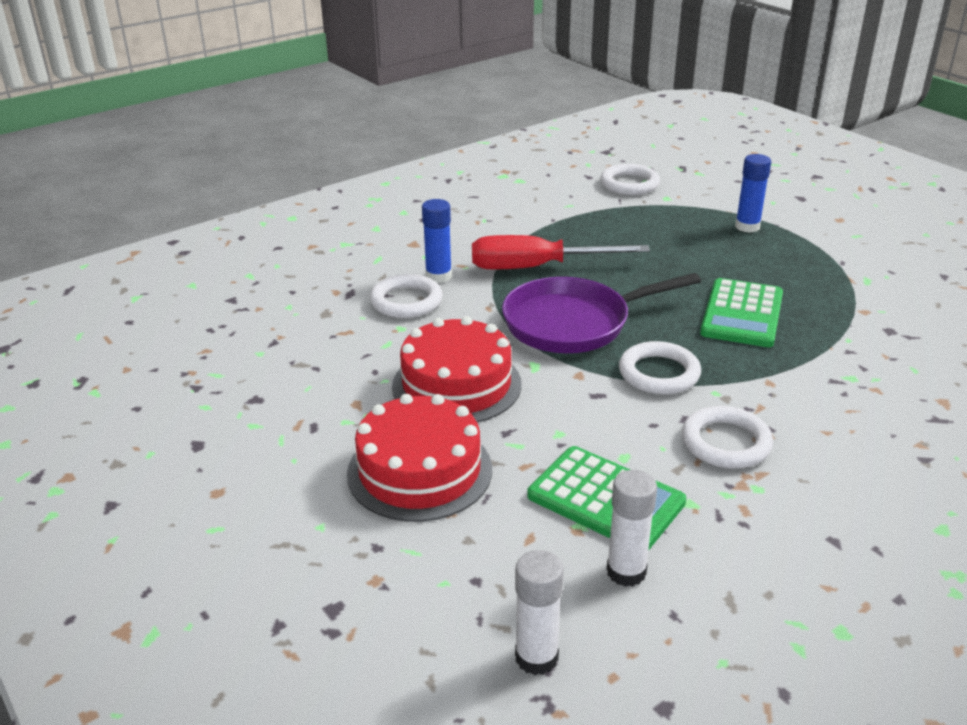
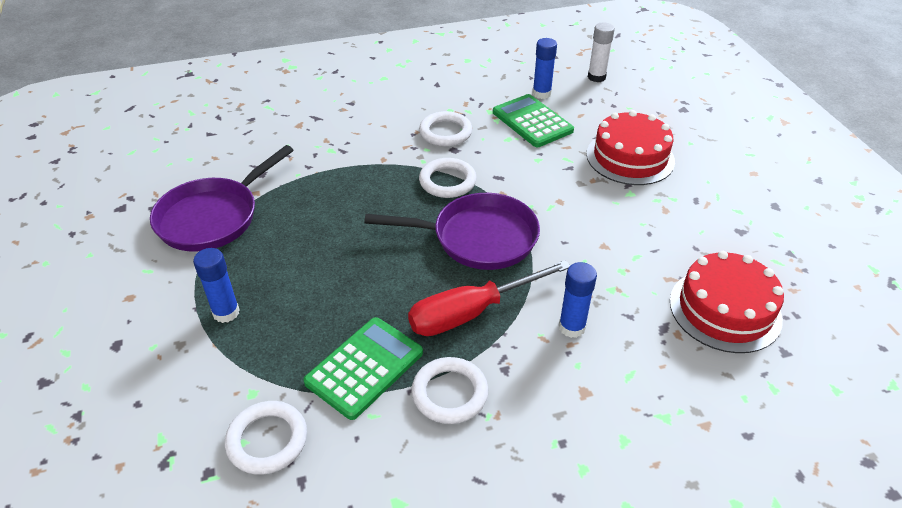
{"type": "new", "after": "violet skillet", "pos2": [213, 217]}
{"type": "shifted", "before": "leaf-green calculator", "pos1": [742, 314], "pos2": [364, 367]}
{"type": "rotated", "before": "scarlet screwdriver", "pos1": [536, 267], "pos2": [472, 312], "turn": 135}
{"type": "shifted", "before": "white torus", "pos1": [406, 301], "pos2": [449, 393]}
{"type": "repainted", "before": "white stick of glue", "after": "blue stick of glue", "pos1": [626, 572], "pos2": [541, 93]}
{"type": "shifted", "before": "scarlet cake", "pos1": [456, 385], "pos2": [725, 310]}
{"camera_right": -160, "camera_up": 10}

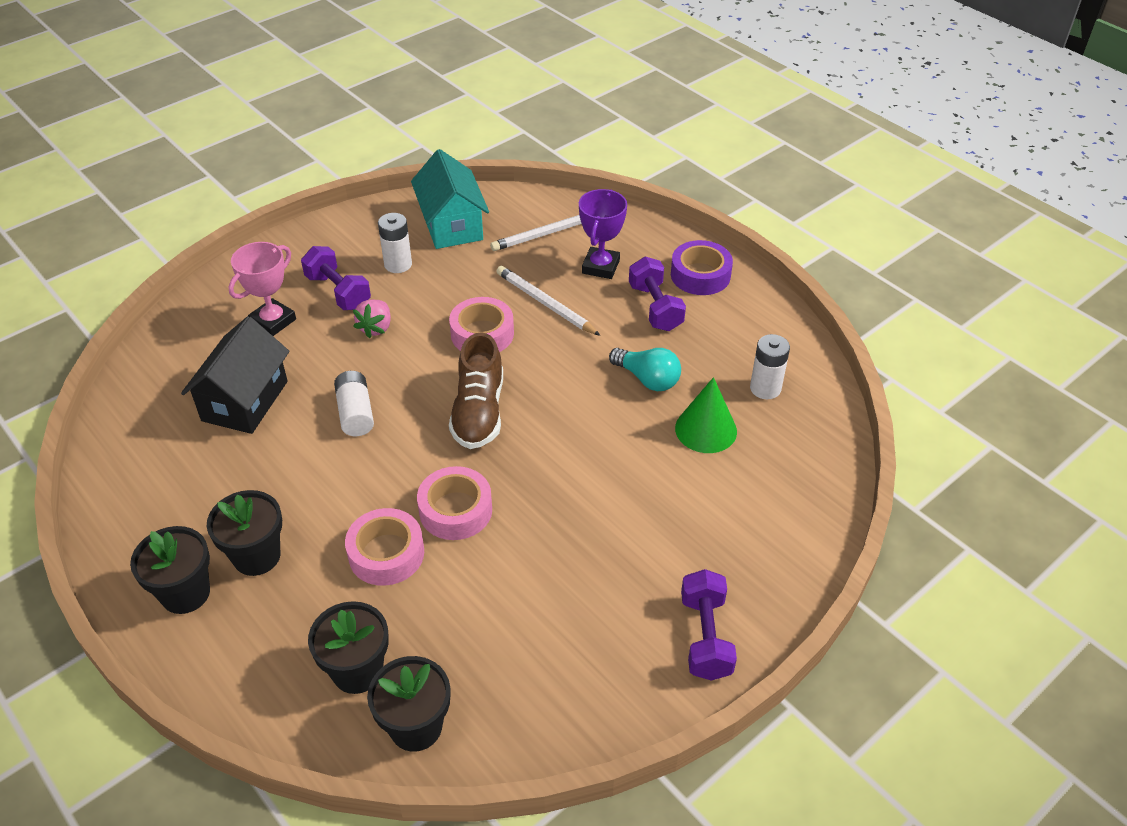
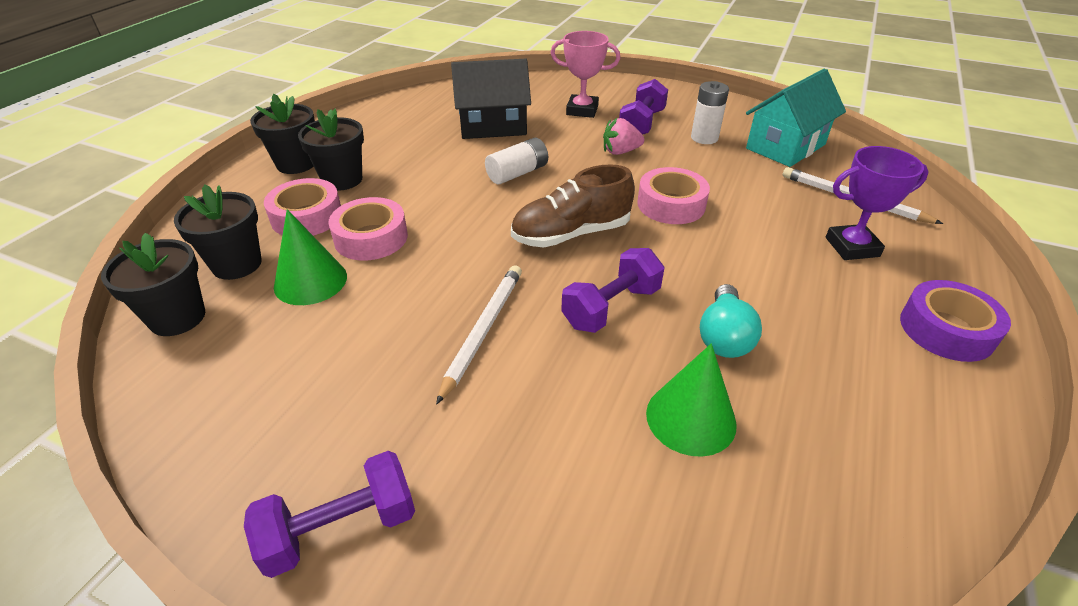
{"type": "shifted", "before": "pink sticky tape", "pos1": [455, 510], "pos2": [307, 217]}
{"type": "new", "after": "leaf-green cone", "pos2": [310, 281]}
{"type": "shifted", "before": "white lead pencil", "pos1": [545, 303], "pos2": [483, 331]}
{"type": "shifted", "before": "violet hand weight", "pos1": [655, 307], "pos2": [611, 307]}
{"type": "gone", "before": "white AA battery", "pos1": [765, 388]}
{"camera_right": 65, "camera_up": -5}

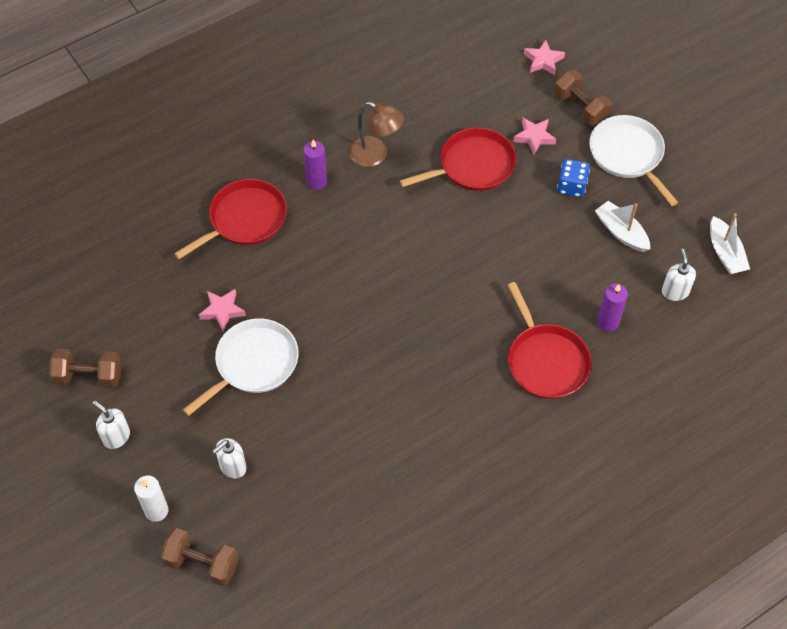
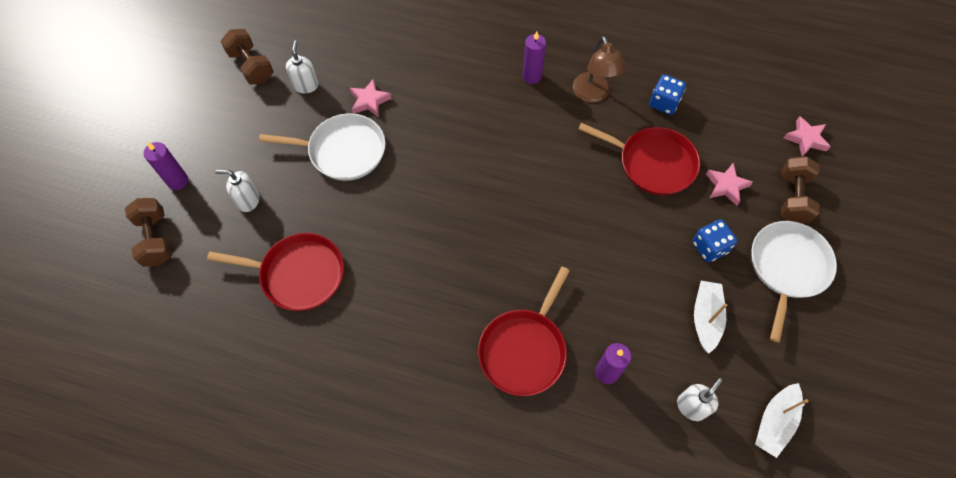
{"type": "repainted", "before": "white pillar candle", "after": "violet pillar candle", "pos1": [156, 510], "pos2": [177, 181]}
{"type": "shifted", "before": "scarlet skillet", "pos1": [244, 219], "pos2": [298, 274]}
{"type": "shifted", "before": "white pump bottle", "pos1": [116, 437], "pos2": [306, 85]}
{"type": "new", "after": "blue game die", "pos2": [664, 103]}
{"camera_right": 50, "camera_up": 5}

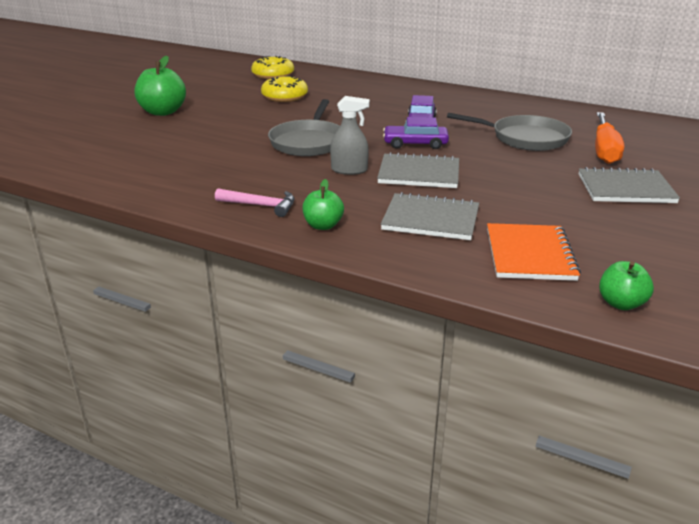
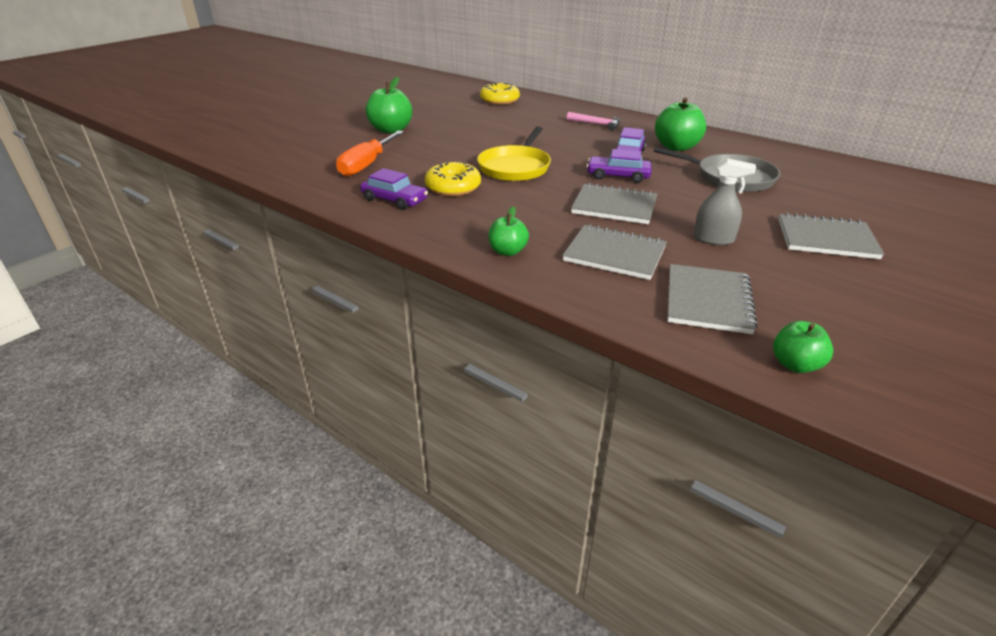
{"type": "shifted", "before": "orange screwdriver", "pos1": [604, 150], "pos2": [367, 164]}
{"type": "new", "after": "violet automobile", "pos2": [394, 200]}
{"type": "shifted", "before": "bright yellow glazed donut", "pos1": [284, 96], "pos2": [453, 187]}
{"type": "repainted", "before": "grey skillet", "after": "bright yellow skillet", "pos1": [308, 142], "pos2": [515, 167]}
{"type": "shifted", "before": "pink hammer", "pos1": [261, 205], "pos2": [597, 124]}
{"type": "new", "after": "leaf-green apple", "pos2": [676, 147]}
{"type": "repainted", "before": "orange notebook", "after": "grey notebook", "pos1": [529, 254], "pos2": [707, 300]}
{"type": "shifted", "before": "grey spray bottle", "pos1": [349, 170], "pos2": [713, 239]}
{"camera_right": 10, "camera_up": 5}

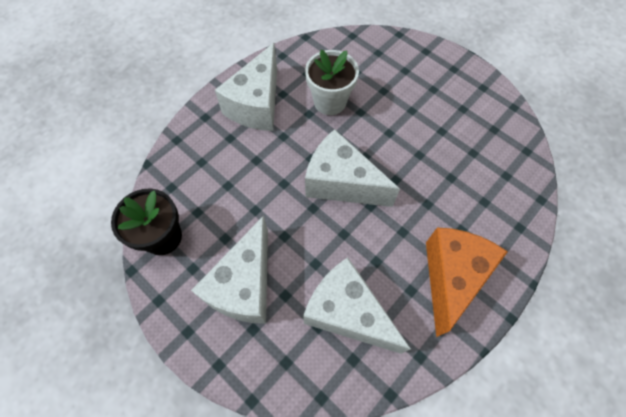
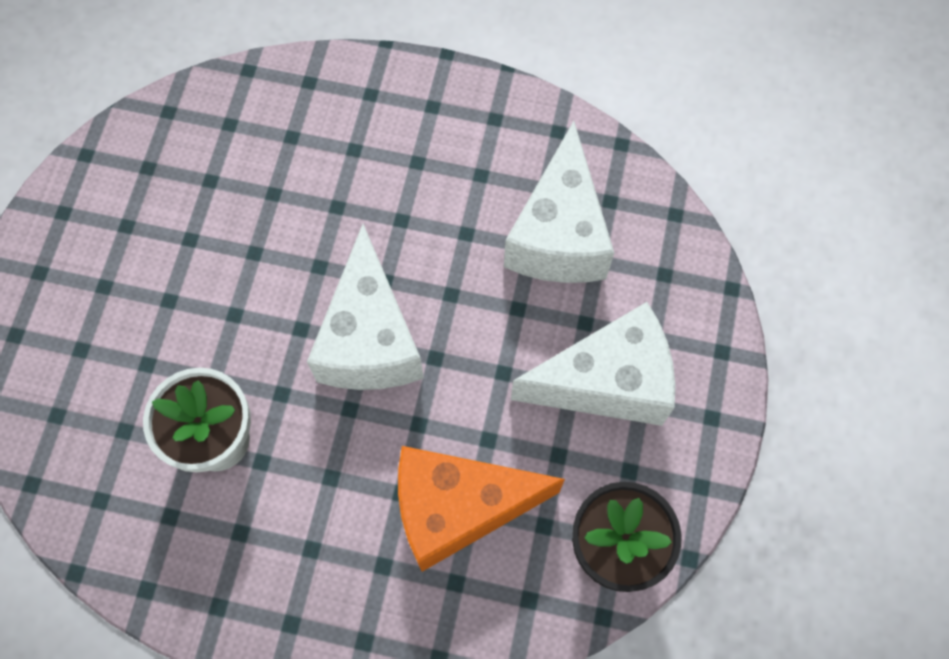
{"type": "shifted", "before": "orange piece of cheese", "pos1": [451, 277], "pos2": [458, 508]}
{"type": "gone", "before": "white piece of cheese", "pos1": [257, 105]}
{"camera_right": -120, "camera_up": 5}

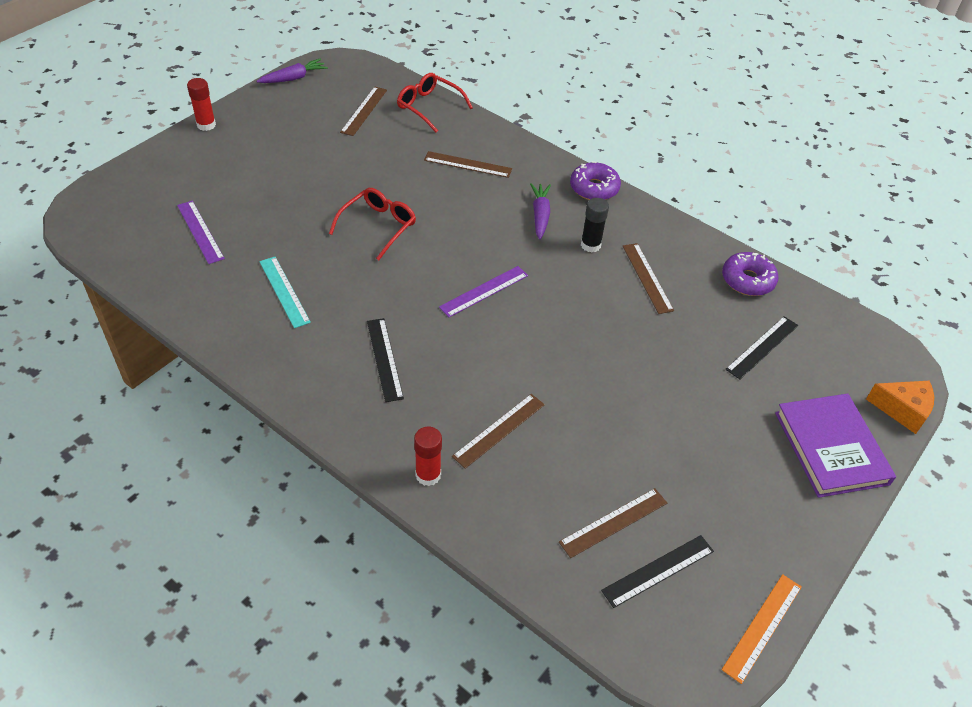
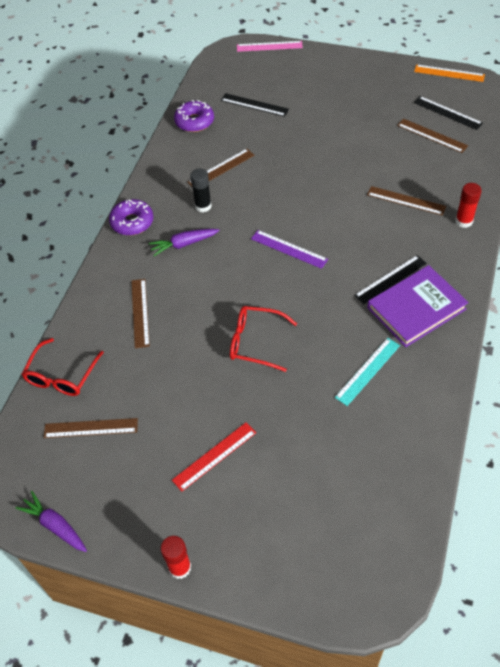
{"type": "new", "after": "scarlet measuring stick", "pos2": [214, 456]}
{"type": "swapped", "before": "orange piece of cheese", "after": "pink measuring stick", "pos1": [902, 410], "pos2": [269, 46]}
{"type": "shifted", "before": "violet hardback", "pos1": [831, 448], "pos2": [416, 308]}
{"type": "gone", "before": "violet measuring stick", "pos1": [200, 231]}
{"camera_right": -105, "camera_up": 5}

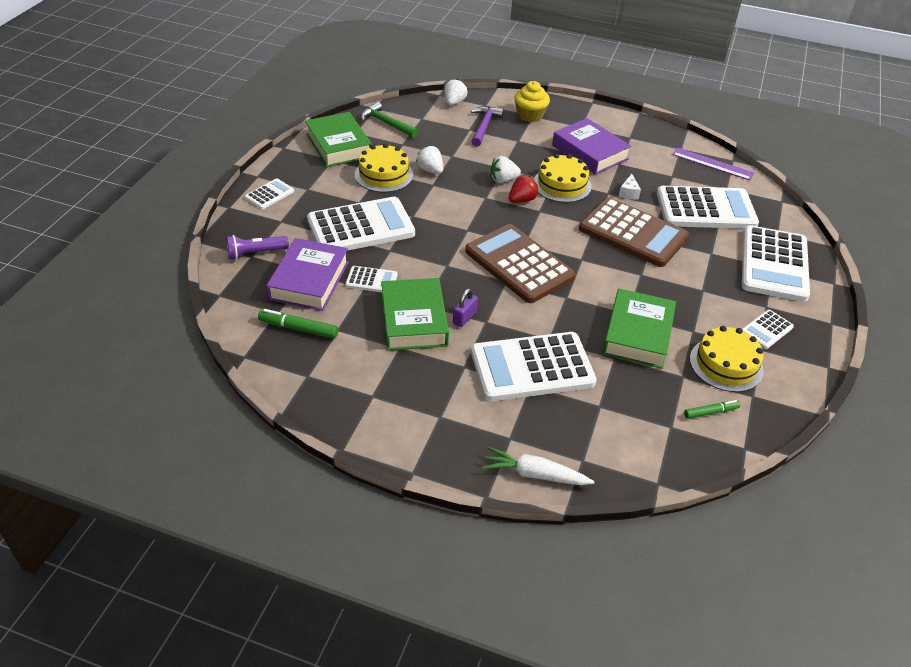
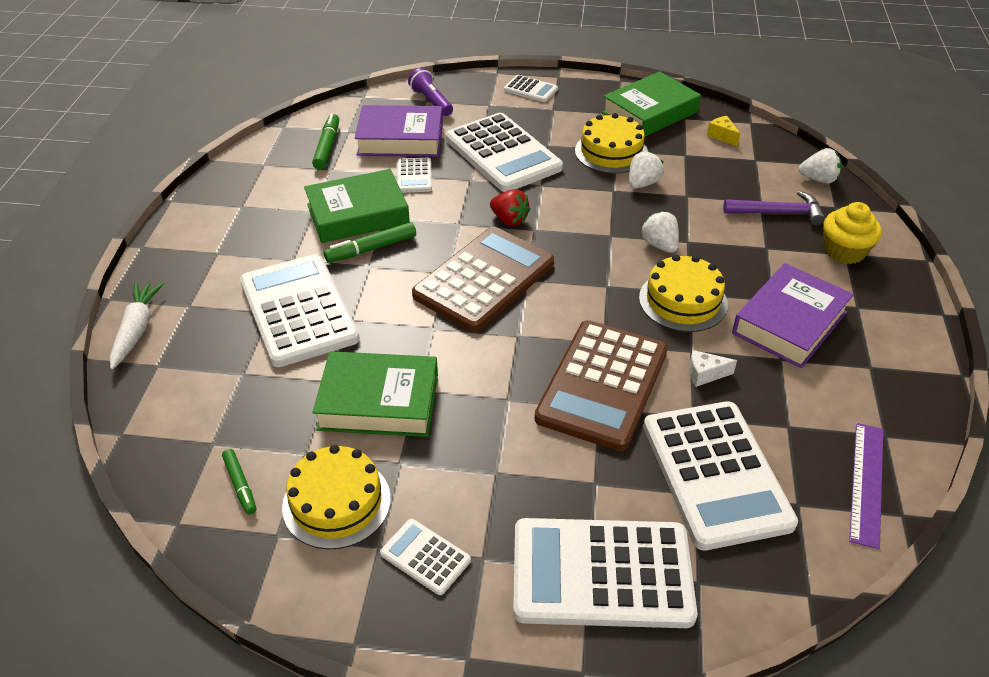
{"type": "swapped", "before": "violet padlock", "after": "leaf-green marker pen", "pos1": [464, 317], "pos2": [371, 249]}
{"type": "shifted", "before": "scarlet strawberry", "pos1": [522, 200], "pos2": [509, 220]}
{"type": "swapped", "before": "leaf-green hammer", "after": "bright yellow piece of cheese", "pos1": [386, 123], "pos2": [722, 136]}
{"camera_right": 80, "camera_up": 0}

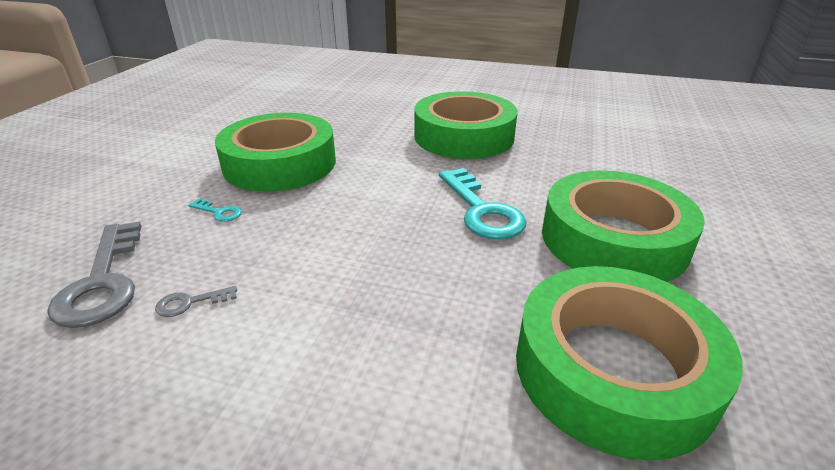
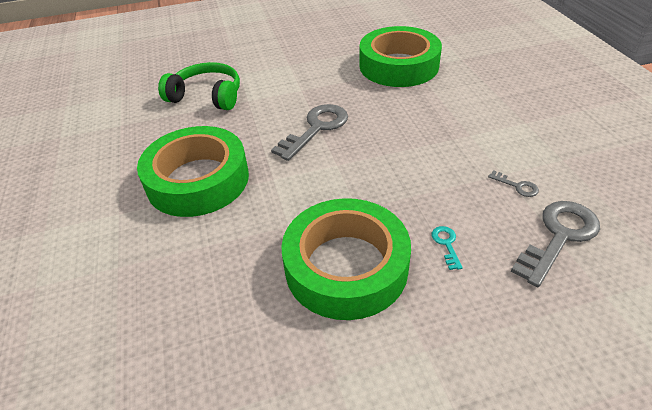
{"type": "new", "after": "leaf-green headset", "pos2": [207, 96]}
{"type": "repainted", "before": "aqua key", "after": "grey key", "pos1": [482, 210], "pos2": [316, 128]}
{"type": "gone", "before": "leaf-green sticky tape", "pos1": [613, 239]}
{"camera_right": -120, "camera_up": 10}

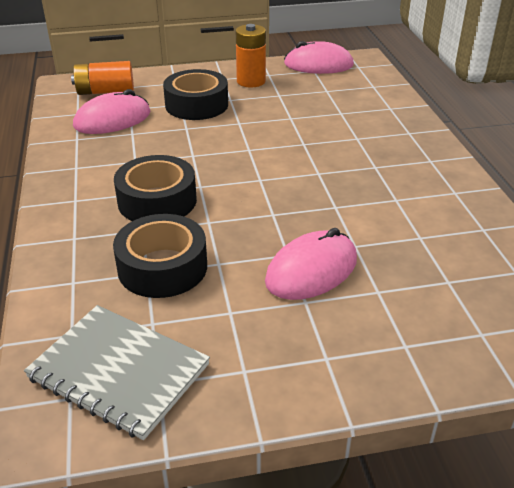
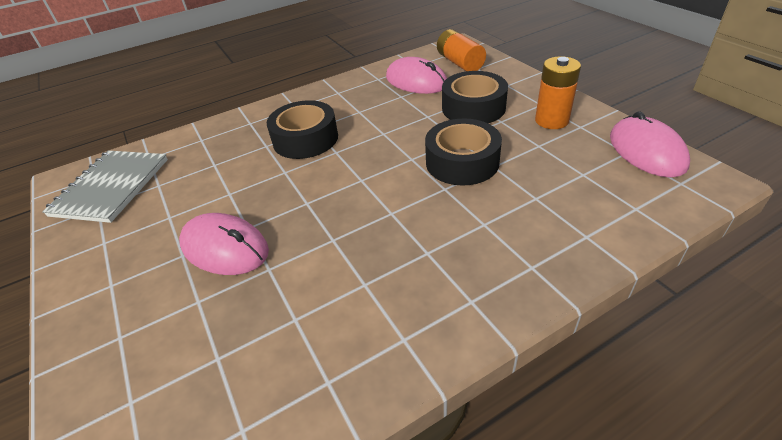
{"type": "shifted", "before": "black sticky tape", "pos1": [162, 267], "pos2": [462, 162]}
{"camera_right": 75, "camera_up": 5}

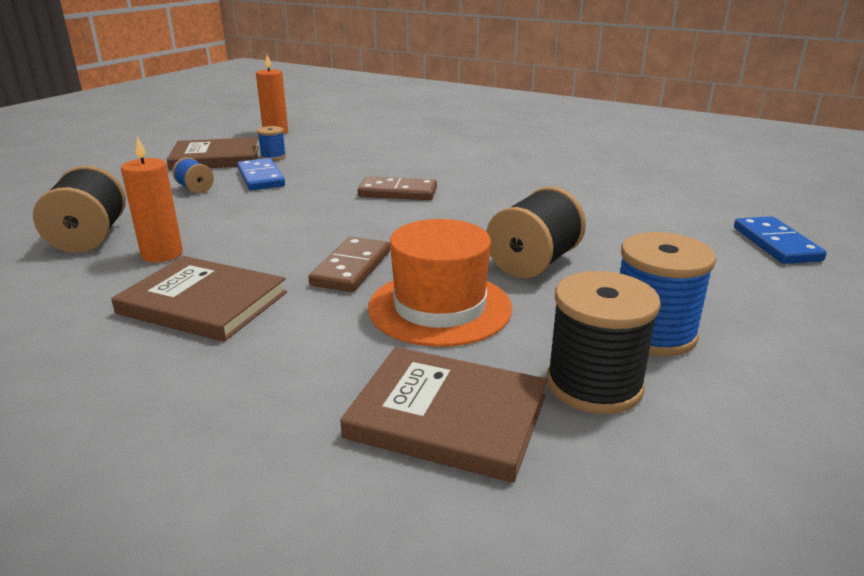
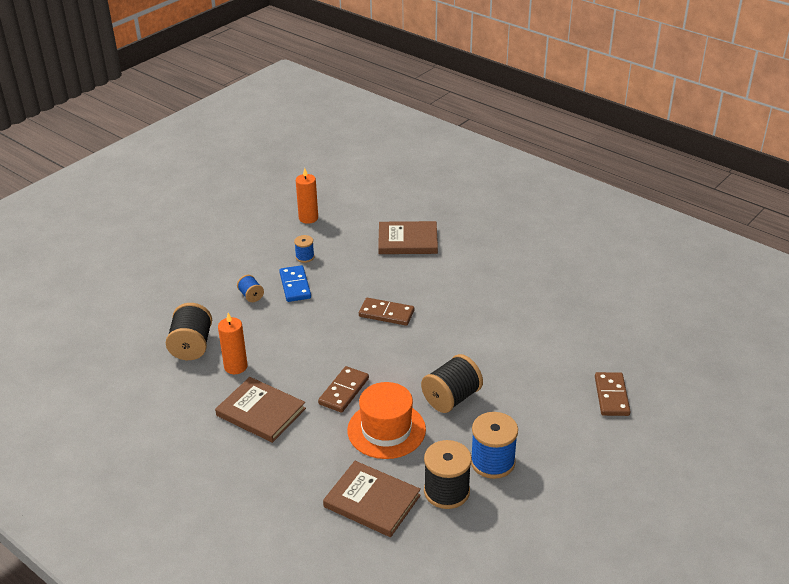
{"type": "shifted", "before": "brown hardback", "pos1": [216, 158], "pos2": [407, 240]}
{"type": "repainted", "before": "blue domino", "after": "brown domino", "pos1": [776, 244], "pos2": [611, 396]}
{"camera_right": 10, "camera_up": 10}

